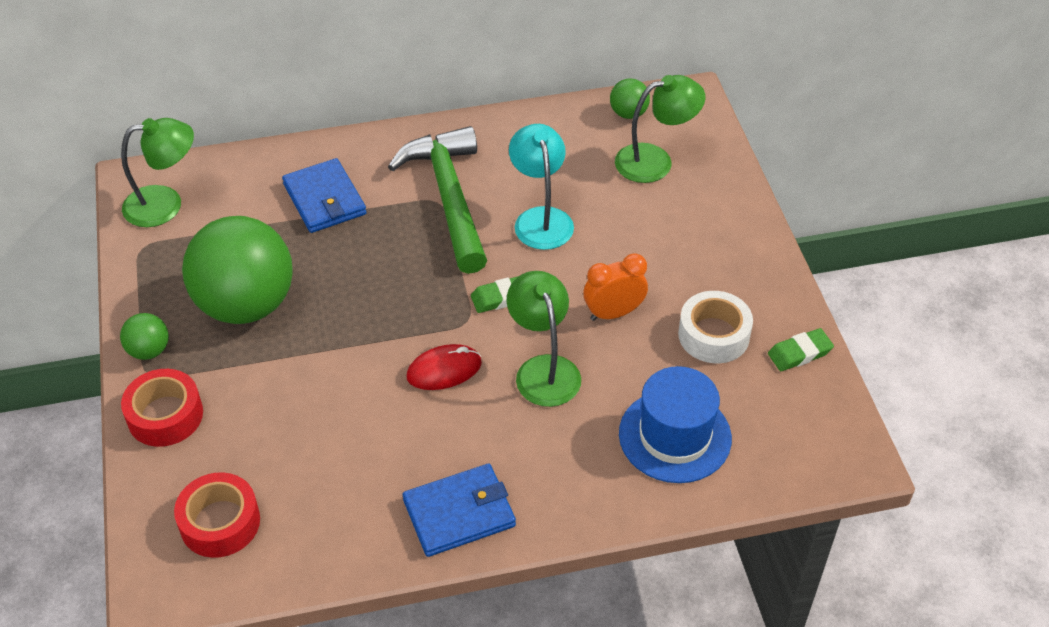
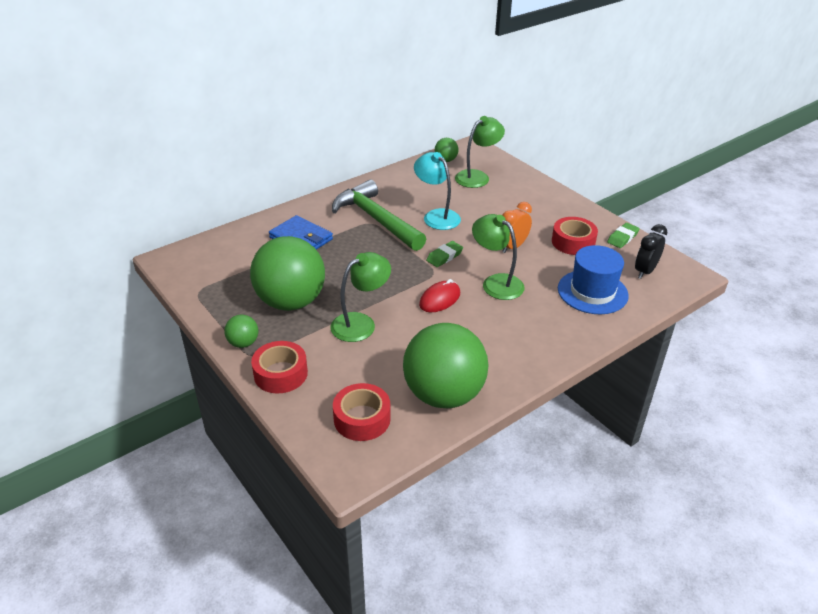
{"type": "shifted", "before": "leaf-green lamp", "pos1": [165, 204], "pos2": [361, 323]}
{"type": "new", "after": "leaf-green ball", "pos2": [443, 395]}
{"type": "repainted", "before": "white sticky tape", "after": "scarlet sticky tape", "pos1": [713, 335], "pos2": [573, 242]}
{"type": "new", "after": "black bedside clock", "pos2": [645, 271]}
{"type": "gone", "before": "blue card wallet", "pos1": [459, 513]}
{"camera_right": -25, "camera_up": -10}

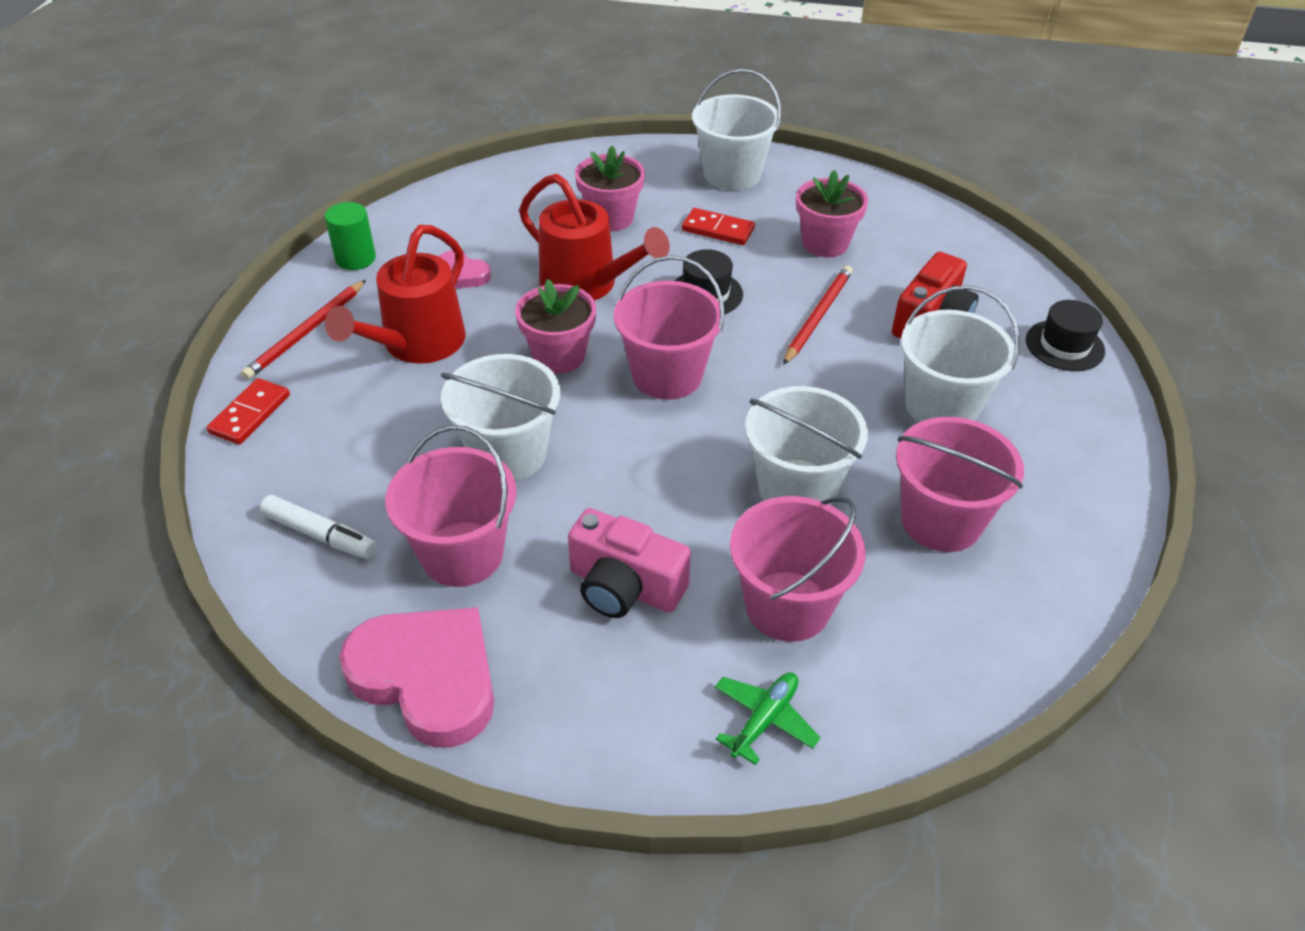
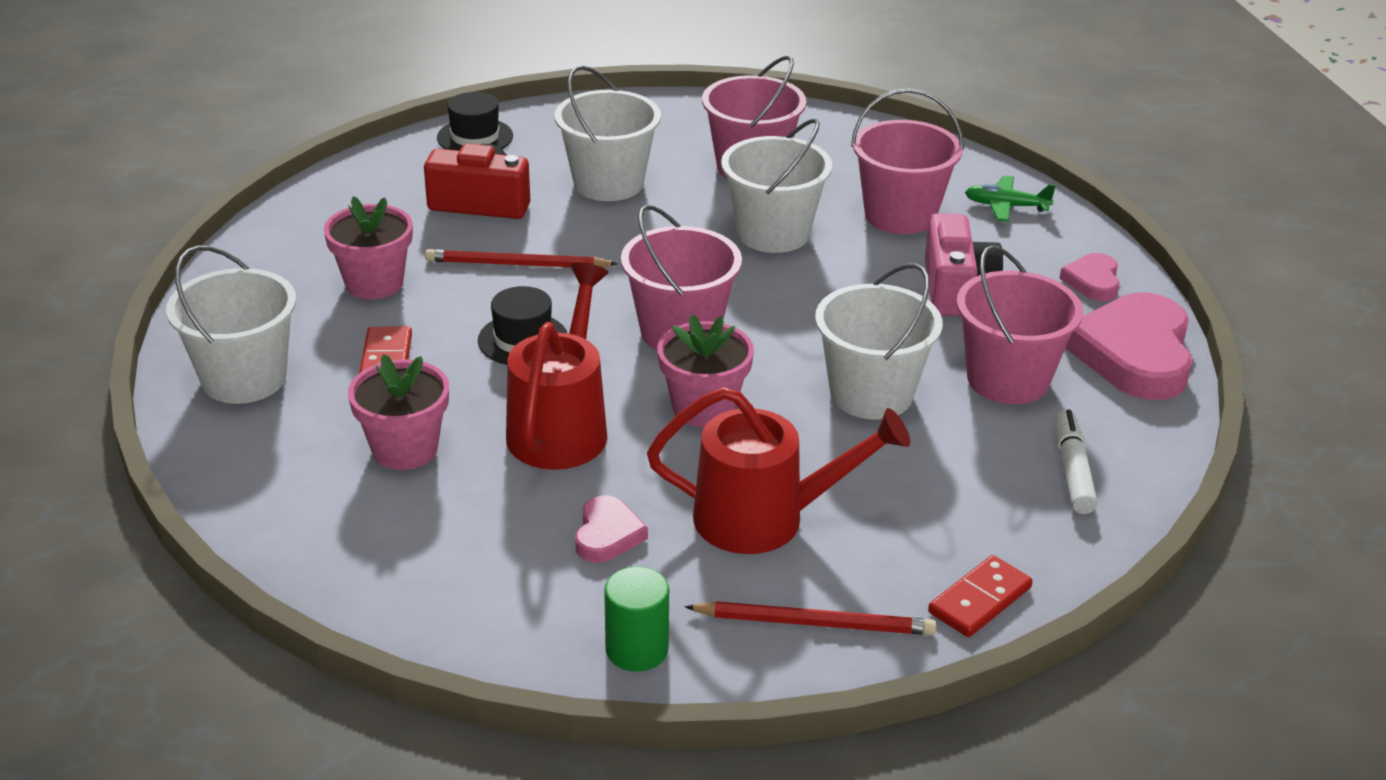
{"type": "rotated", "before": "scarlet domino", "pos1": [250, 414], "pos2": [980, 600], "turn": -45}
{"type": "new", "after": "pink heart shape", "pos2": [1093, 281]}
{"camera_right": -115, "camera_up": -10}

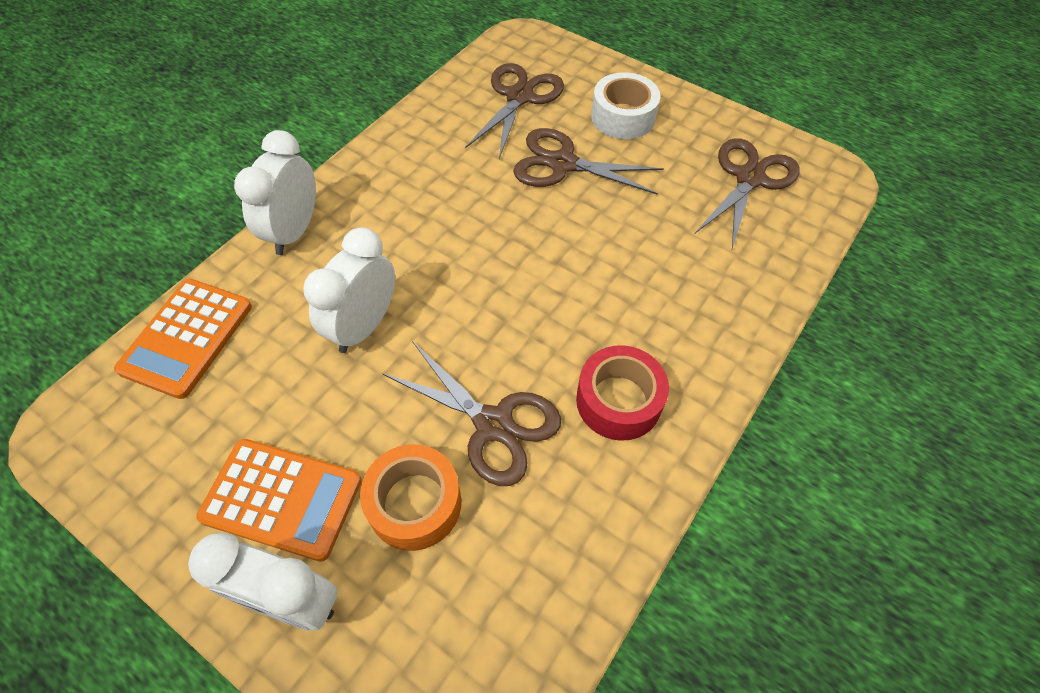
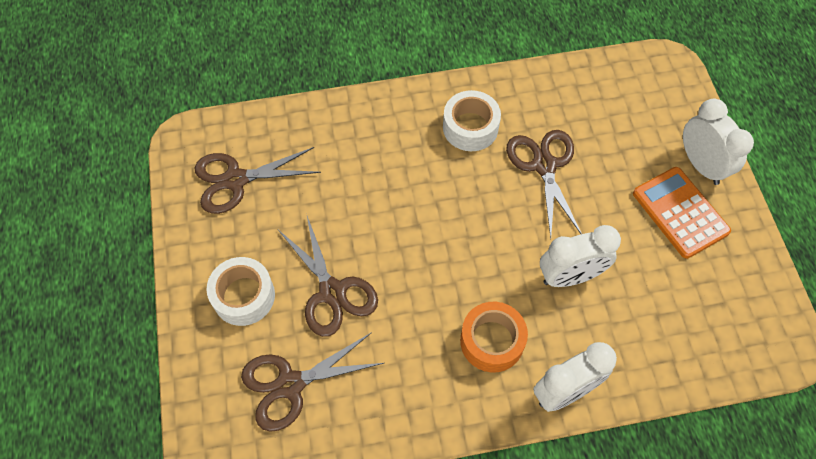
{"type": "repainted", "before": "scarlet sticky tape", "after": "white sticky tape", "pos1": [618, 401], "pos2": [470, 127]}
{"type": "shifted", "before": "orange sticky tape", "pos1": [414, 503], "pos2": [492, 341]}
{"type": "gone", "before": "orange calculator", "pos1": [187, 338]}
{"camera_right": -135, "camera_up": 5}

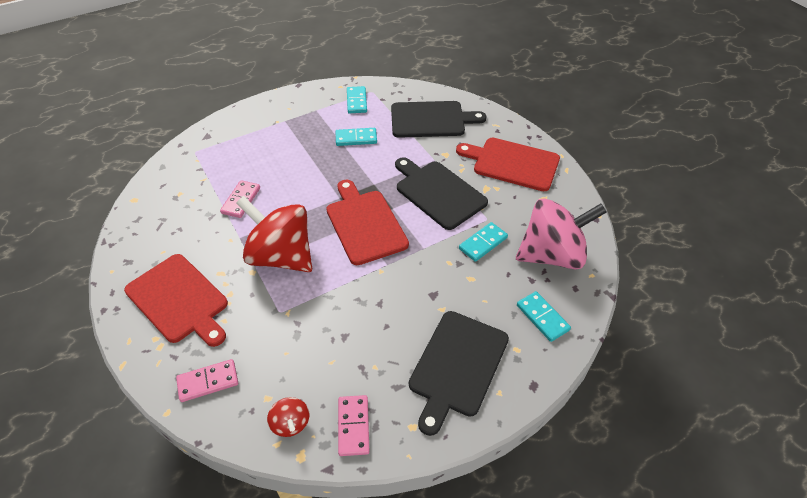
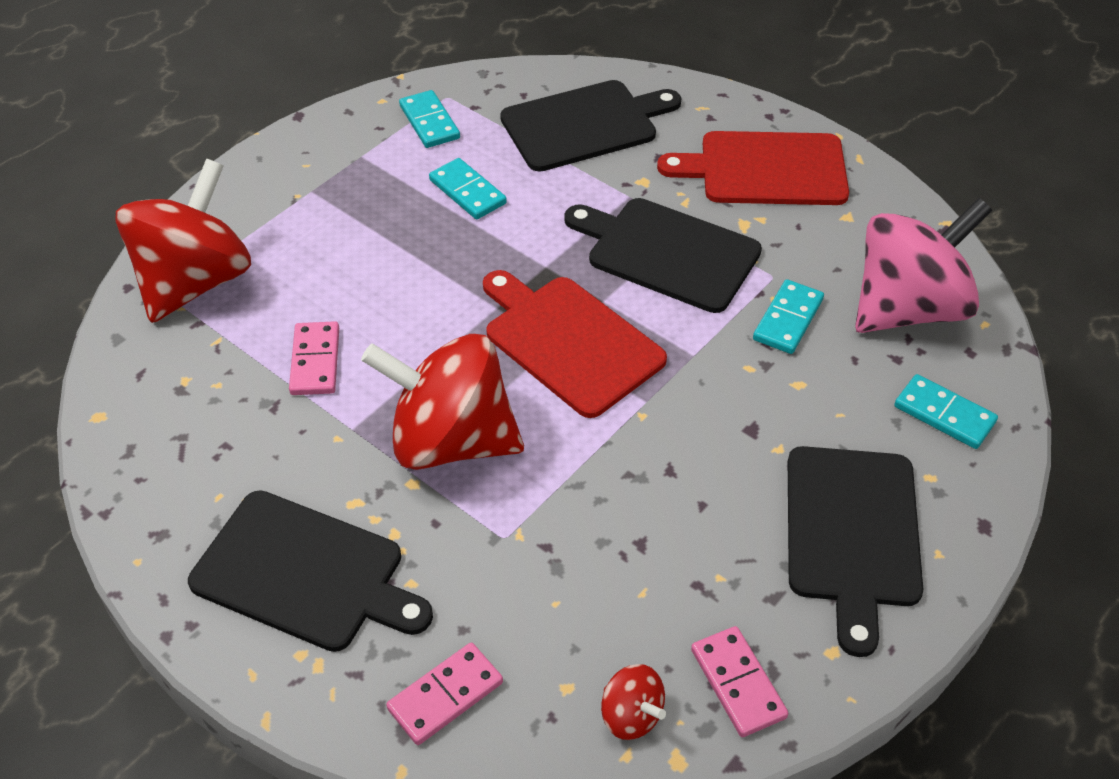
{"type": "new", "after": "scarlet spinning top", "pos2": [195, 282]}
{"type": "repainted", "before": "scarlet bread board", "after": "black bread board", "pos1": [179, 300], "pos2": [305, 573]}
{"type": "rotated", "before": "aqua domino", "pos1": [356, 138], "pos2": [467, 192], "turn": 75}
{"camera_right": -20, "camera_up": 0}

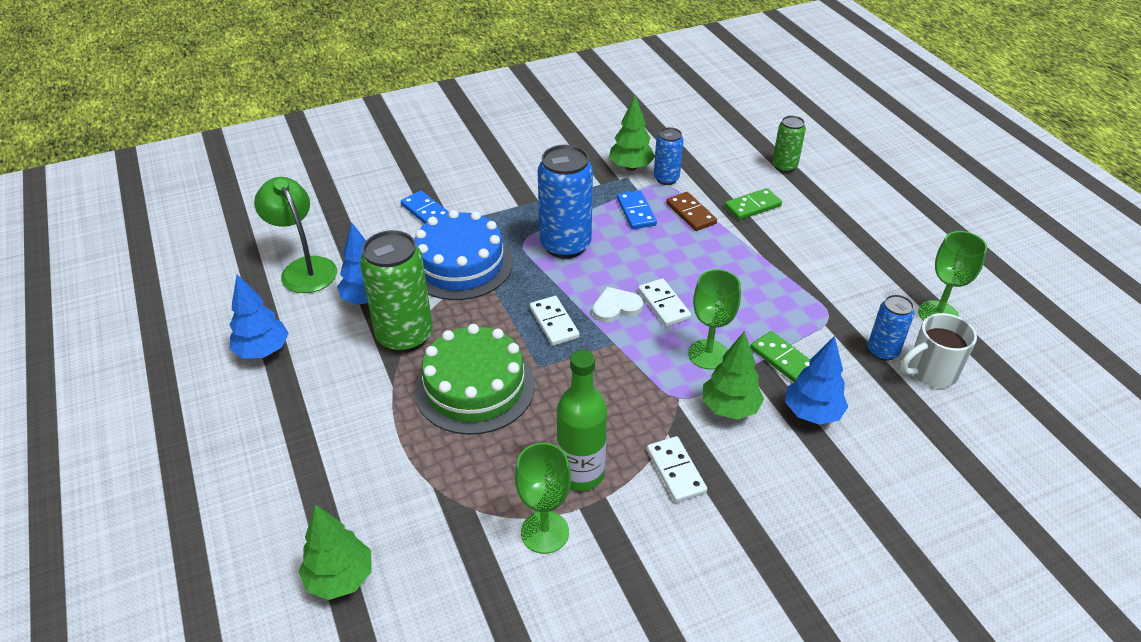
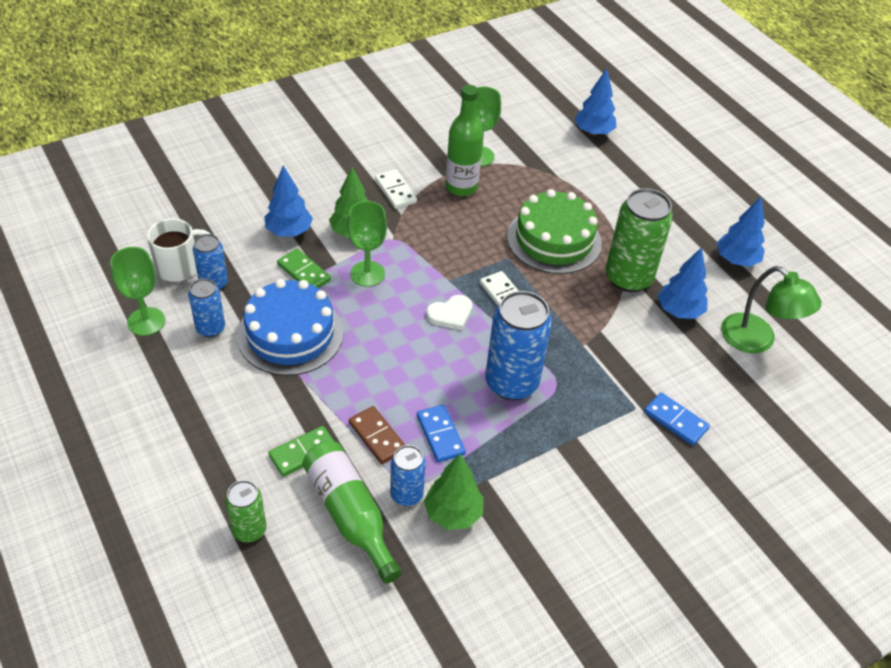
{"type": "new", "after": "blue can", "pos2": [210, 328]}
{"type": "shifted", "before": "blue cake", "pos1": [460, 264], "pos2": [290, 334]}
{"type": "new", "after": "leaf-green bottle", "pos2": [350, 514]}
{"type": "repainted", "before": "leaf-green tree", "after": "blue tree", "pos1": [340, 578], "pos2": [593, 132]}
{"type": "gone", "before": "white domino", "pos1": [663, 304]}
{"camera_right": 170, "camera_up": 5}

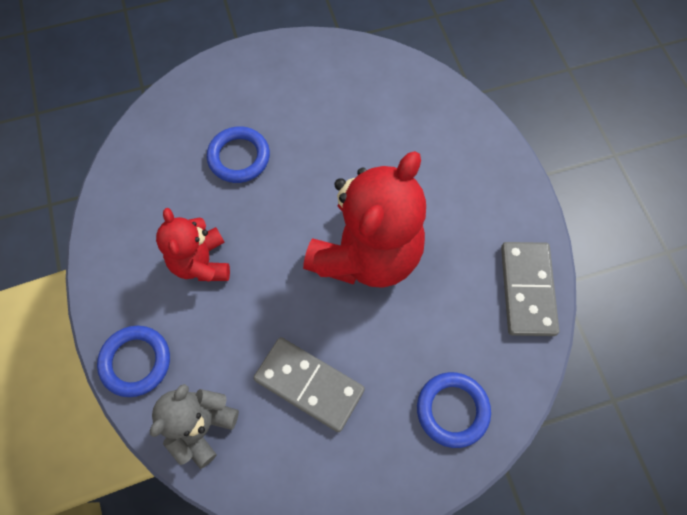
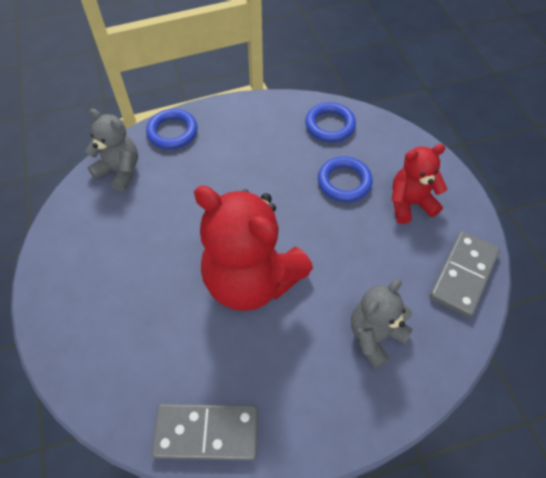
{"type": "shifted", "before": "blue torus", "pos1": [452, 410], "pos2": [330, 125]}
{"type": "new", "after": "grey stuffed bear", "pos2": [374, 335]}
{"type": "shifted", "before": "scarlet stuffed bear", "pos1": [201, 262], "pos2": [410, 203]}
{"type": "shifted", "before": "grey domino", "pos1": [309, 384], "pos2": [463, 275]}
{"camera_right": 90, "camera_up": -10}

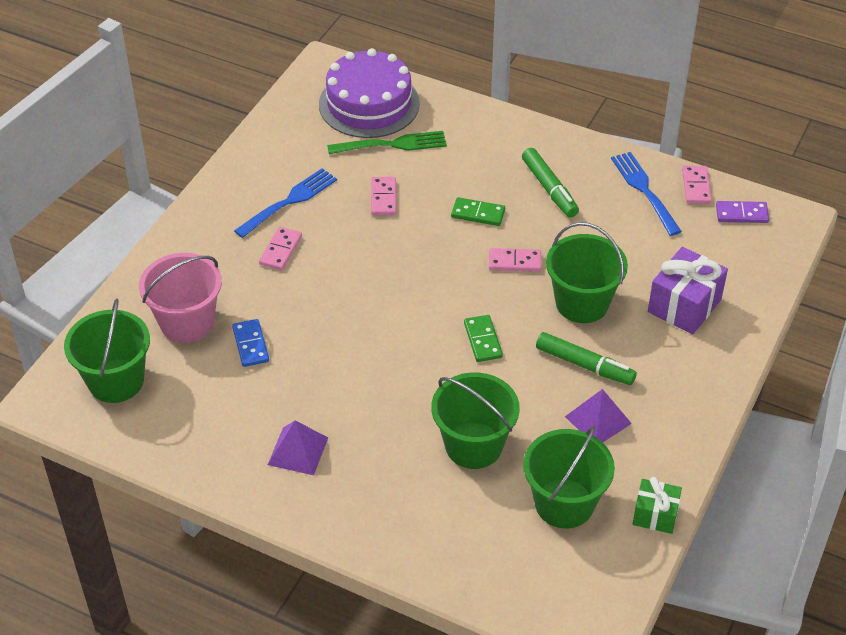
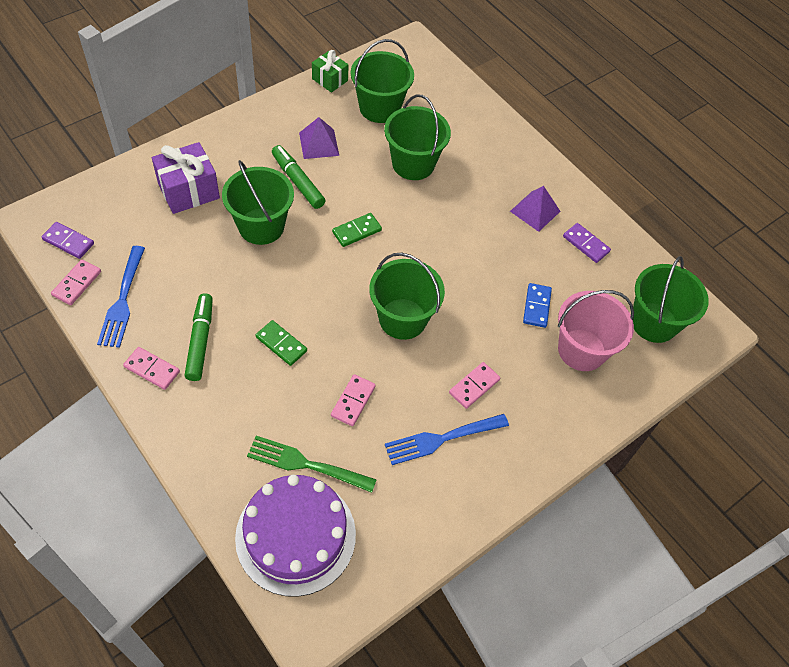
{"type": "shifted", "before": "pink domino", "pos1": [514, 262], "pos2": [152, 369]}
{"type": "rotated", "before": "leaf-green domino", "pos1": [483, 340], "pos2": [356, 231], "turn": 45}
{"type": "new", "after": "leaf-green bucket", "pos2": [402, 319]}
{"type": "new", "after": "violet domino", "pos2": [585, 244]}
{"camera_right": -160, "camera_up": 10}

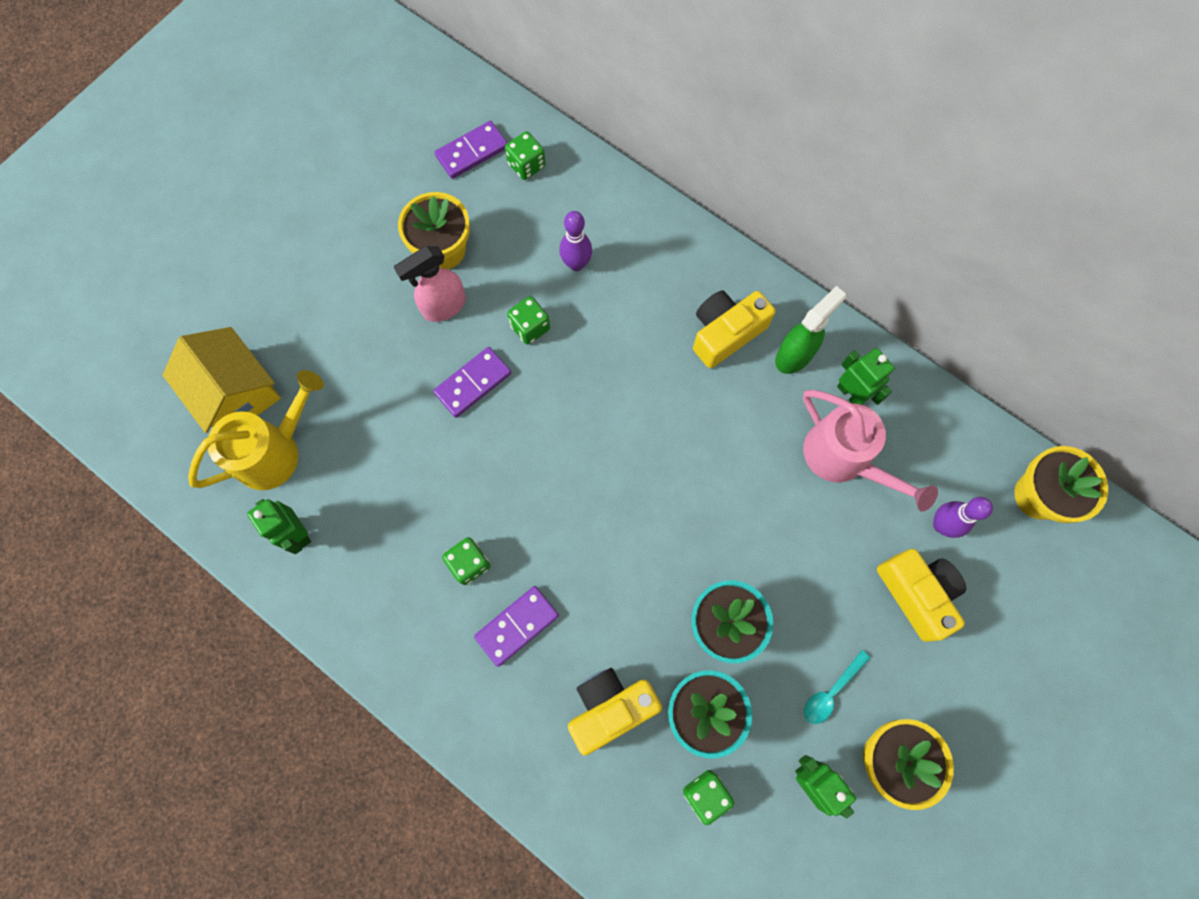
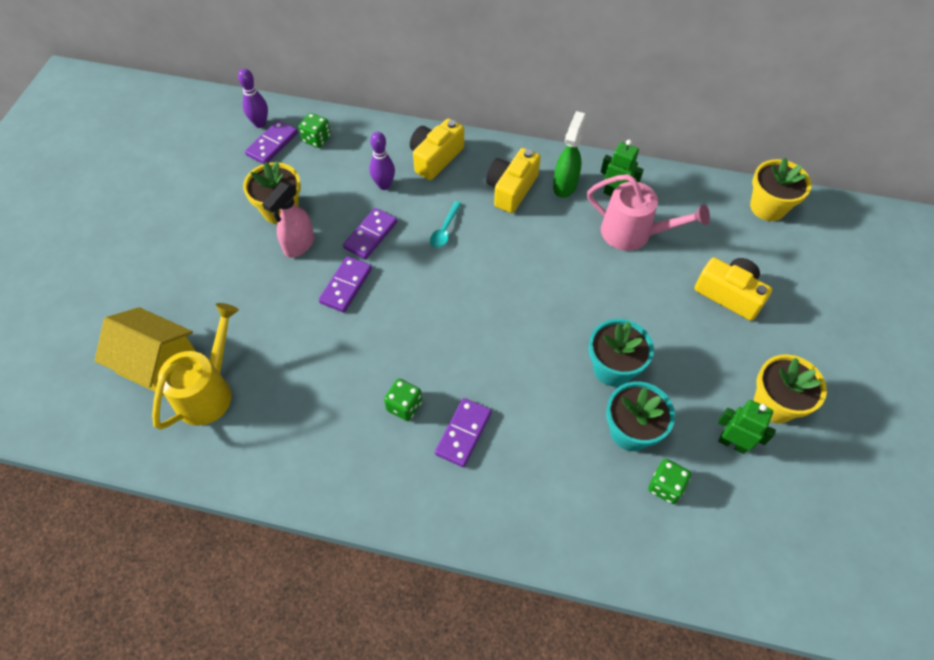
{"type": "shifted", "before": "violet skittle", "pos1": [941, 525], "pos2": [260, 123]}
{"type": "swapped", "before": "leaf-green game die", "after": "violet domino", "pos1": [530, 327], "pos2": [370, 235]}
{"type": "shifted", "before": "bright yellow compact camera", "pos1": [610, 707], "pos2": [435, 158]}
{"type": "shifted", "before": "aqua spoon", "pos1": [831, 692], "pos2": [445, 230]}
{"type": "gone", "before": "leaf-green toy robot", "pos1": [297, 533]}
{"camera_right": -25, "camera_up": -15}

